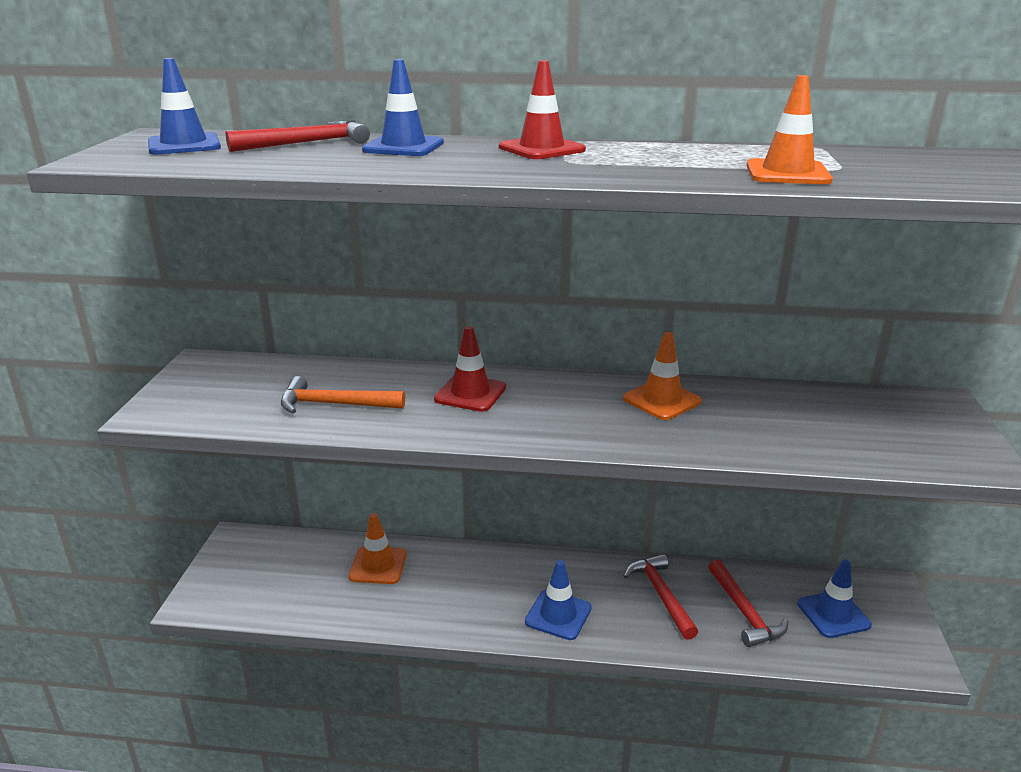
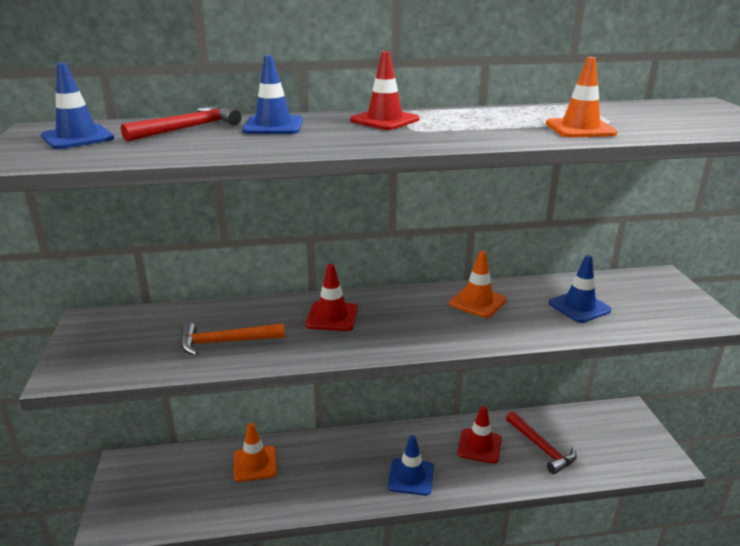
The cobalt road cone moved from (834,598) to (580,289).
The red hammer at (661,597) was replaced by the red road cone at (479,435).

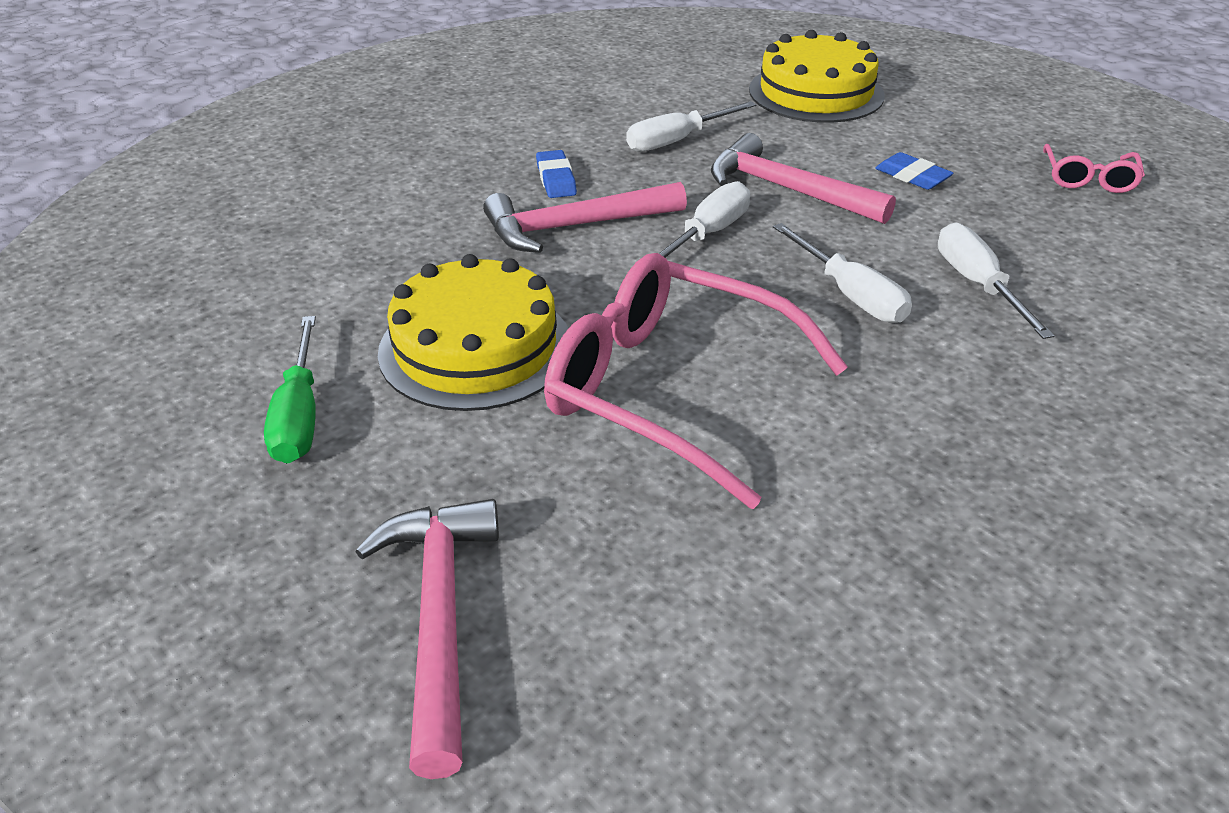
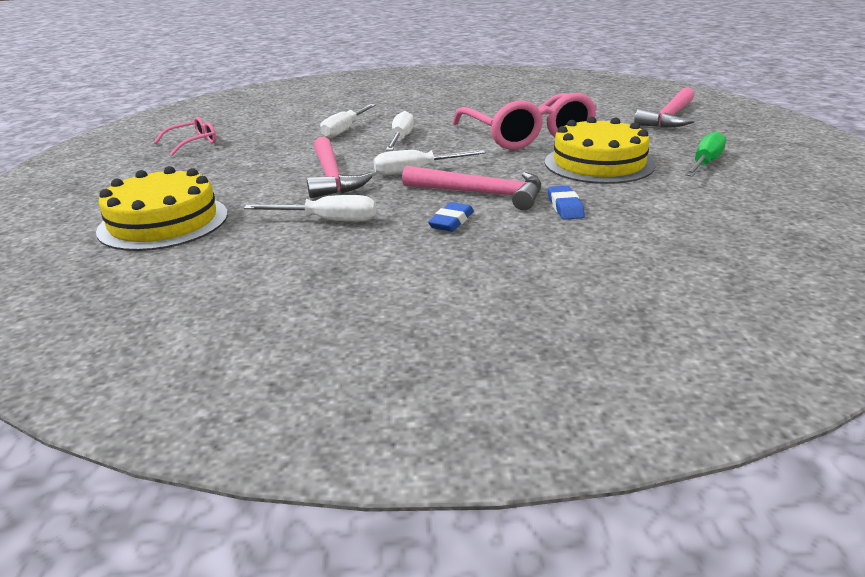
The cobalt gum eraser moved from (914,171) to (566,203).

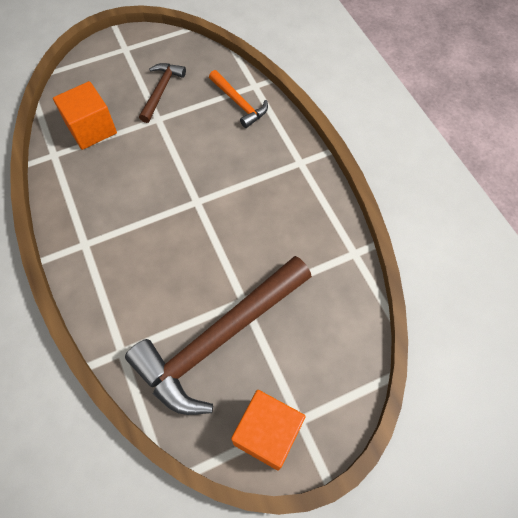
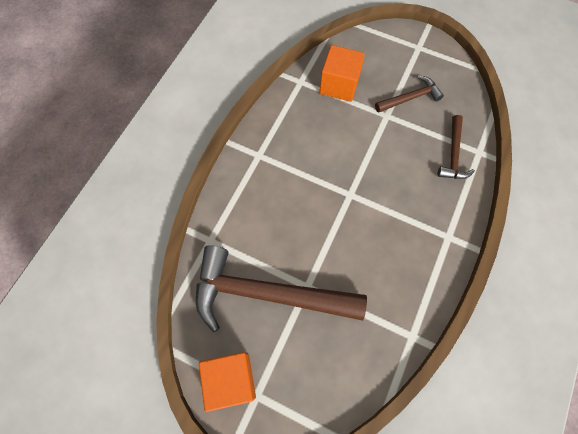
The orange-coloured hammer at (238,99) became the dark brown hammer at (456,147).

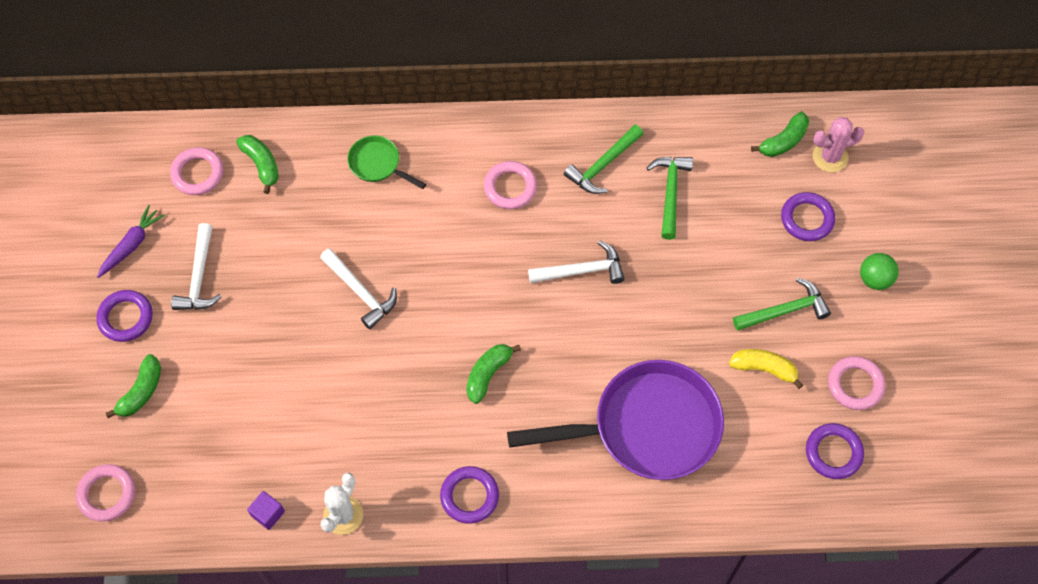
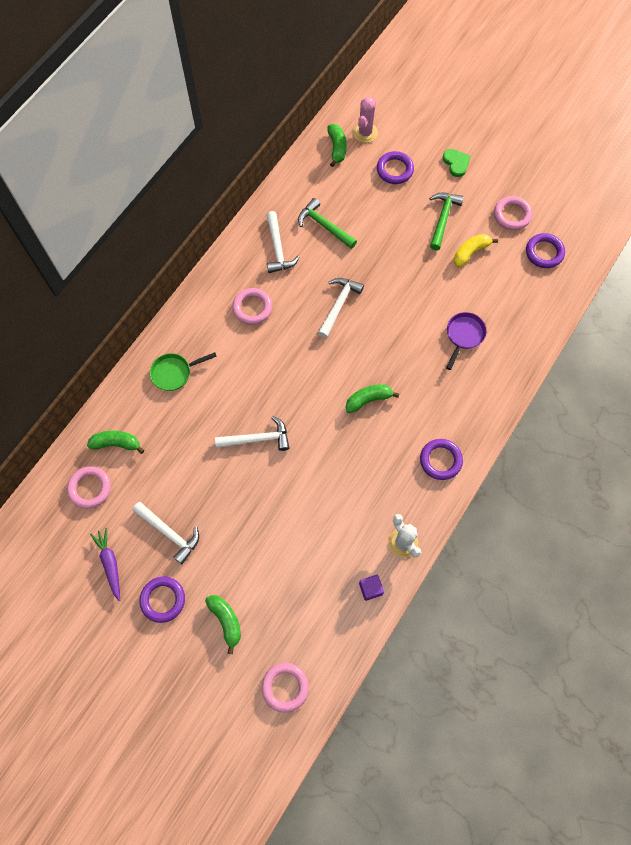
The emerald ball at (879,271) was replaced by the emerald love heart at (457,163).
The emerald hammer at (603,159) became the snow-white hammer at (283,242).
The emerald banana fruit at (493,374) turned 90 degrees clockwise.
The violet skillet at (615,420) changed to 0.45 times the size.

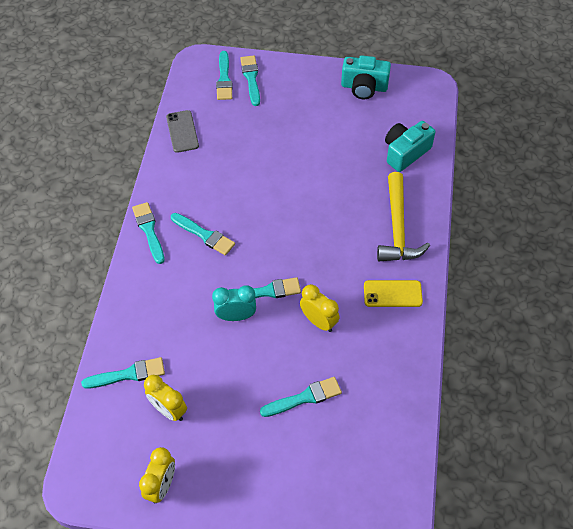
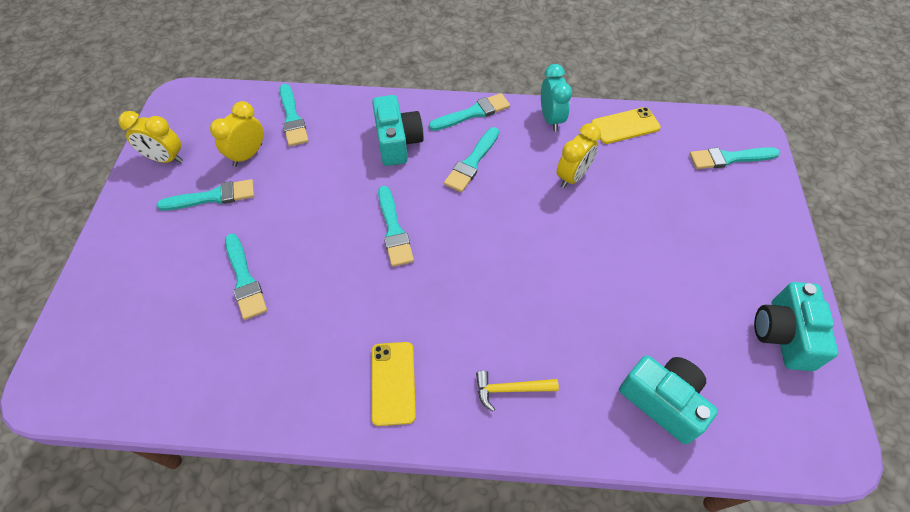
The teal compact camera at (398,130) appeared.
The teal clock moved from (234,303) to (556,97).
The teal paint brush moved from (250,80) to (205,195).
The bright yellow clock moved from (319,308) to (579,155).
The ash-grey phone at (182,131) became the bright yellow phone at (626,125).
The bright yellow hammer at (403,216) changed to 0.51 times the size.

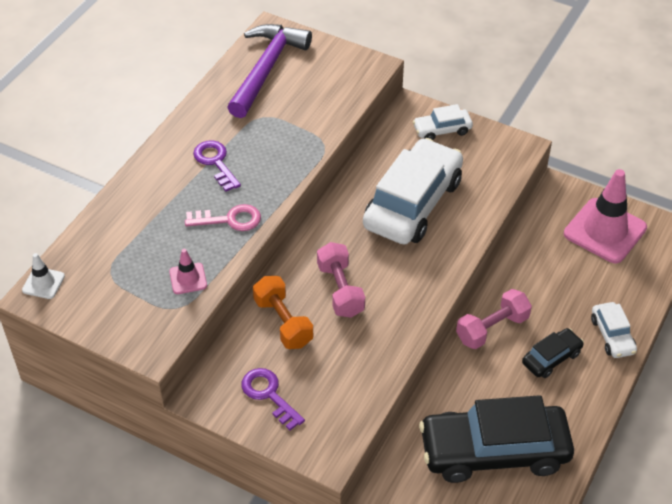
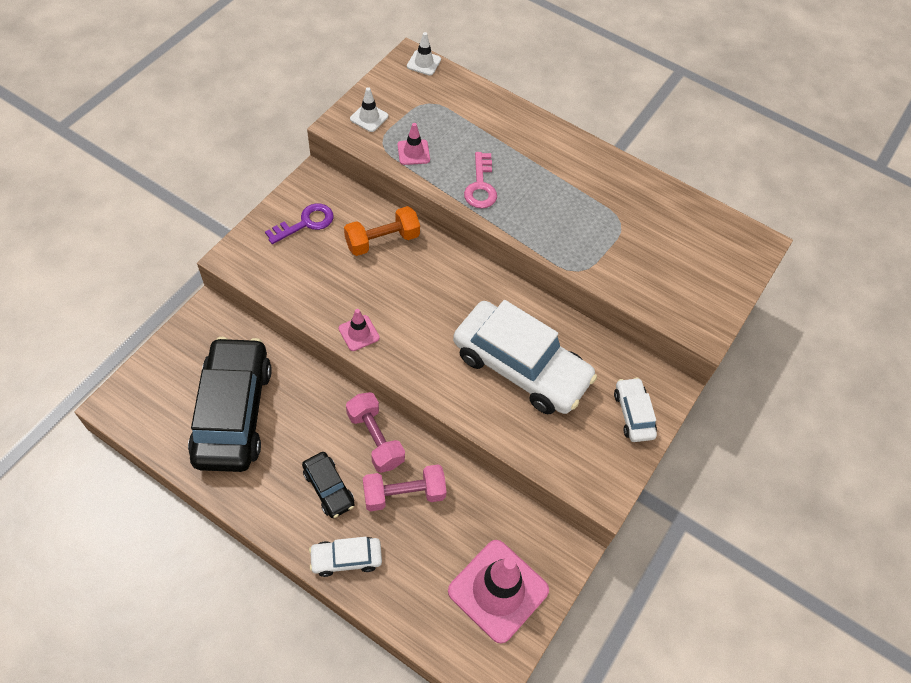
The violet door key at (217,166) disappeared.
The violet hammer at (269,71) disappeared.
The pink road cone at (359,330) appeared.
The snow-white road cone at (369,109) appeared.
The pink free weight moved from (341,280) to (405,487).

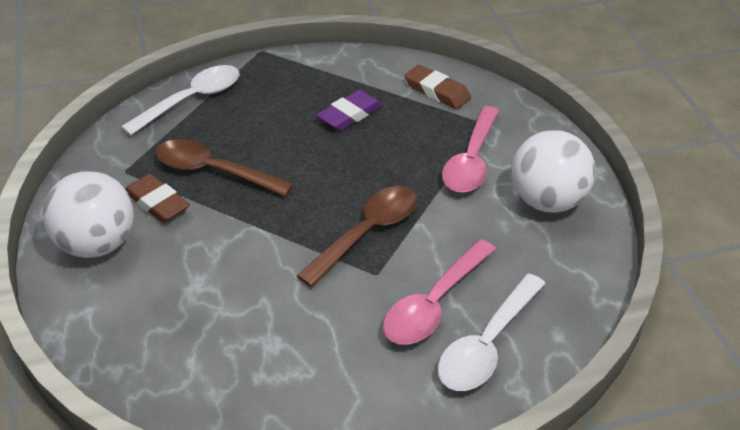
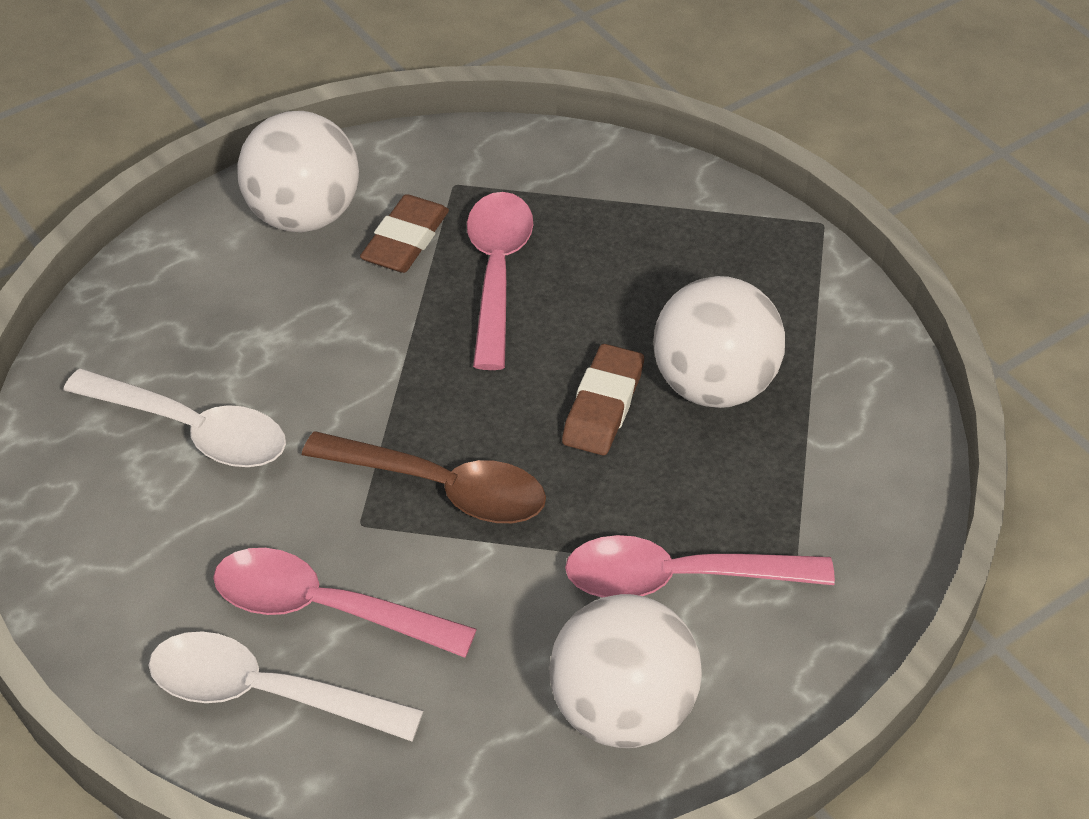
The snow-white teaspoon moved from (180,100) to (174,418).
The dark brown gum eraser moved from (438,87) to (603,400).
The violet gum eraser at (349,110) was replaced by the snow-white ball at (719,342).
The dark brown teaspoon at (225,168) became the pink teaspoon at (500,281).

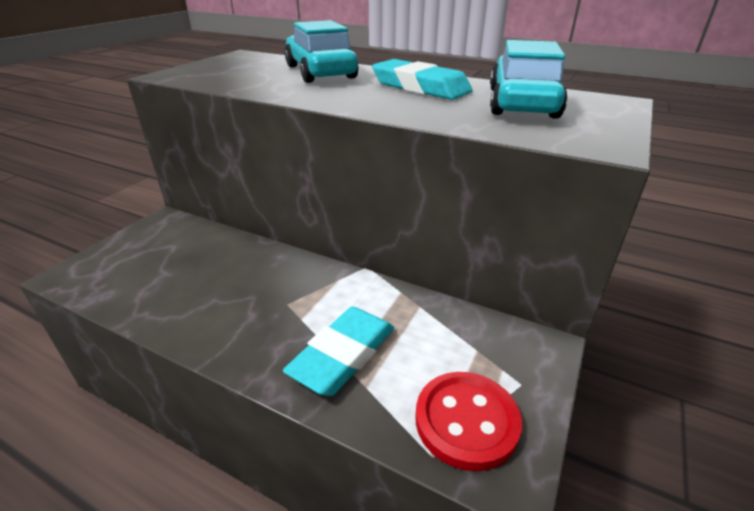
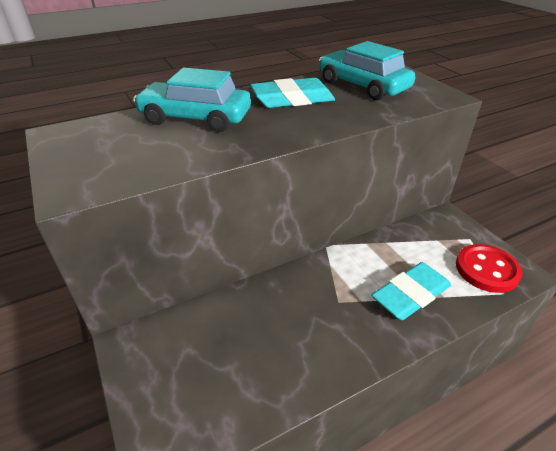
The teal gum eraser at (338,351) turned 75 degrees clockwise.

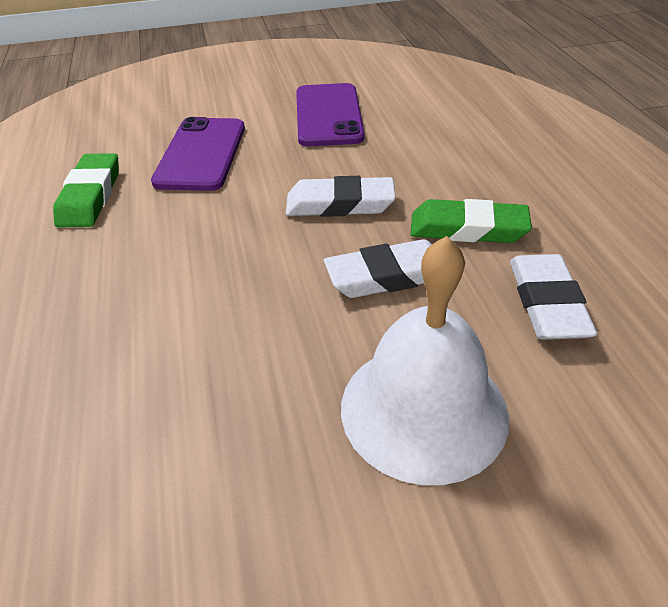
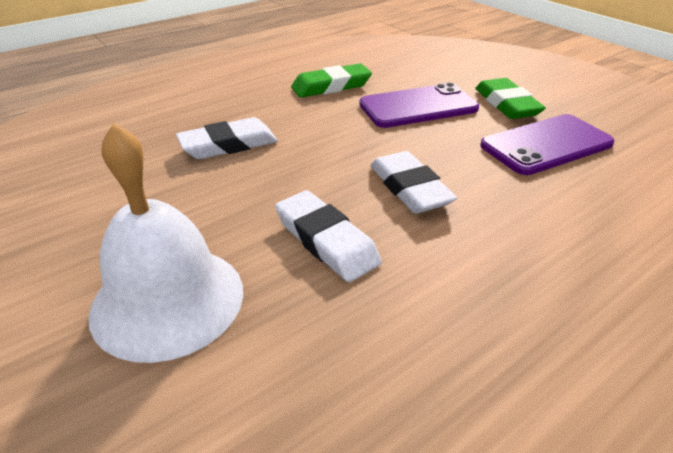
The emerald gum eraser moved from (471,221) to (510,98).
The snow-white gum eraser moved from (553,297) to (227,138).

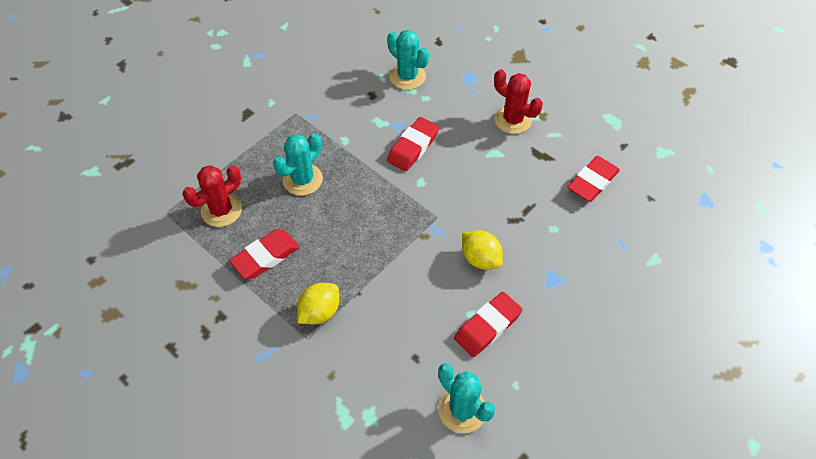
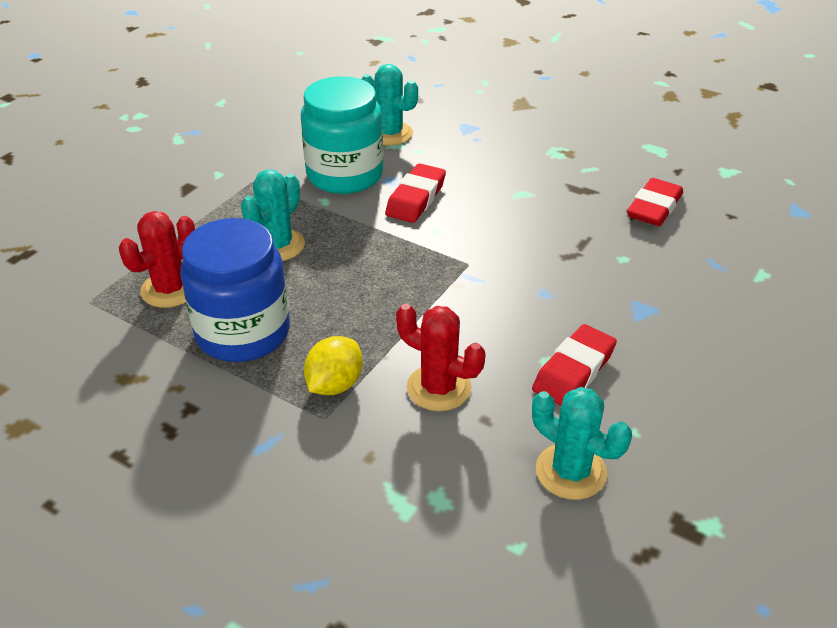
The bright yellow lemon at (482,250) disappeared.
The teal jar at (342,135) appeared.
The red prickly plant moved from (518,101) to (441,357).
The red gum eraser at (264,254) was replaced by the cobalt jar at (235,290).

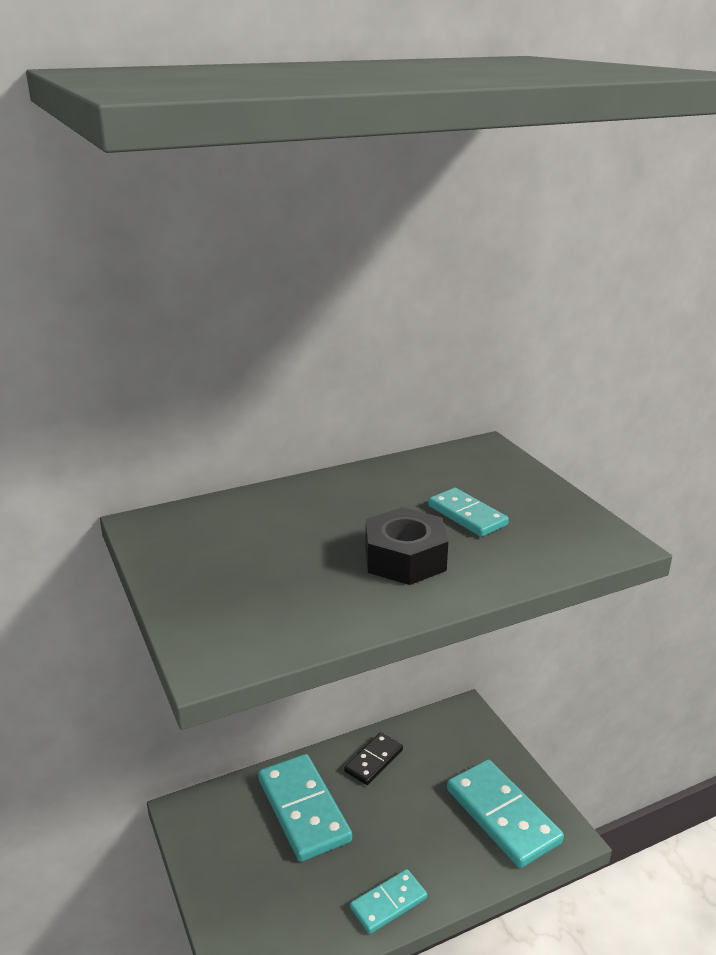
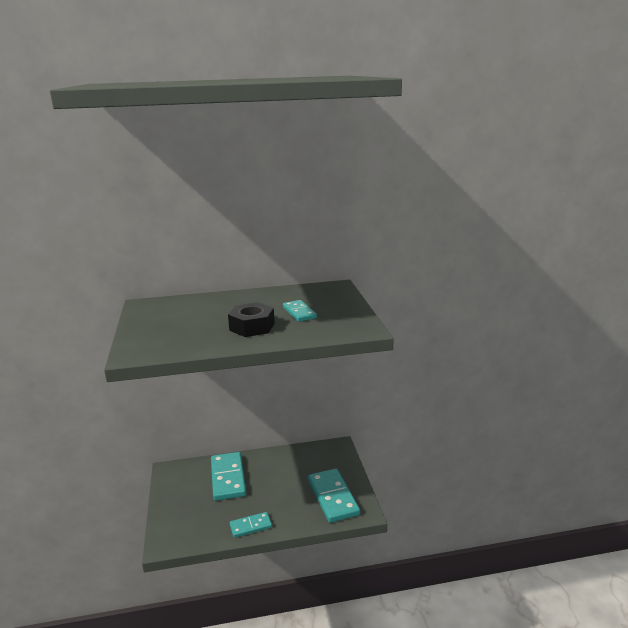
The jet-black domino piece at (373,758) disappeared.

